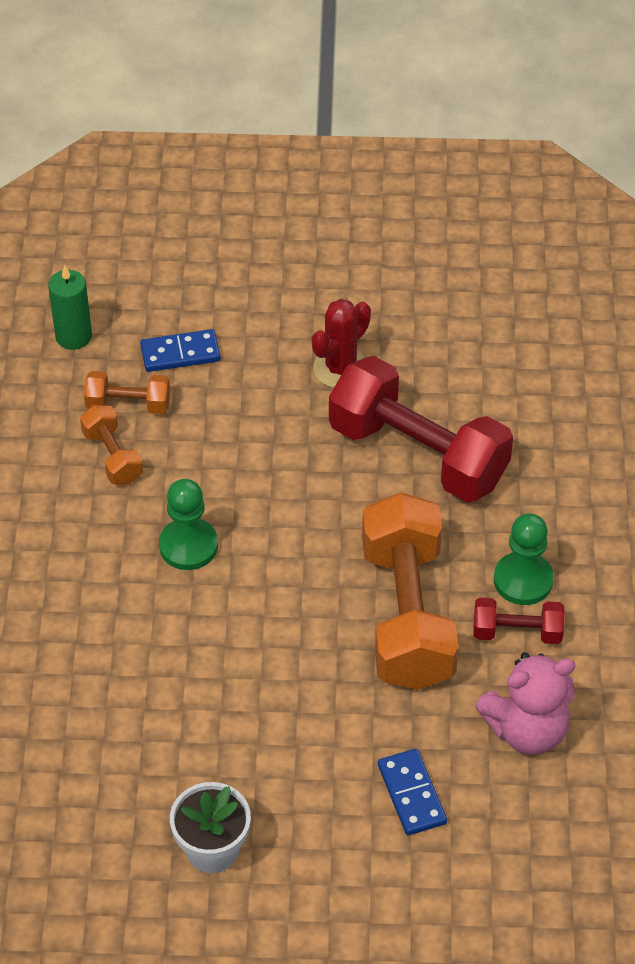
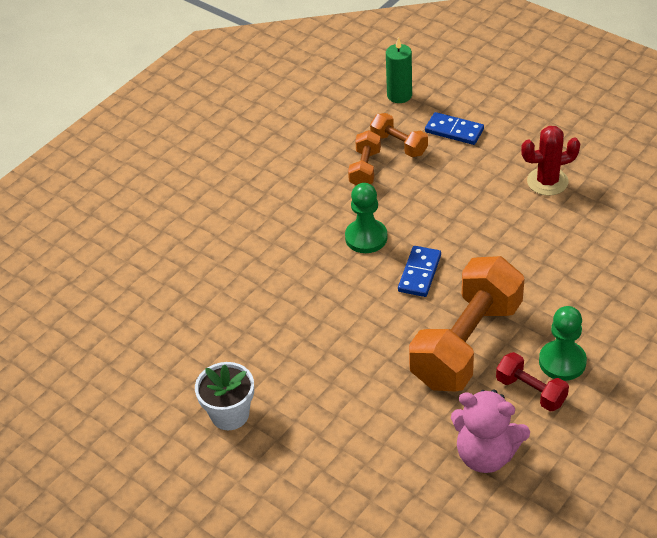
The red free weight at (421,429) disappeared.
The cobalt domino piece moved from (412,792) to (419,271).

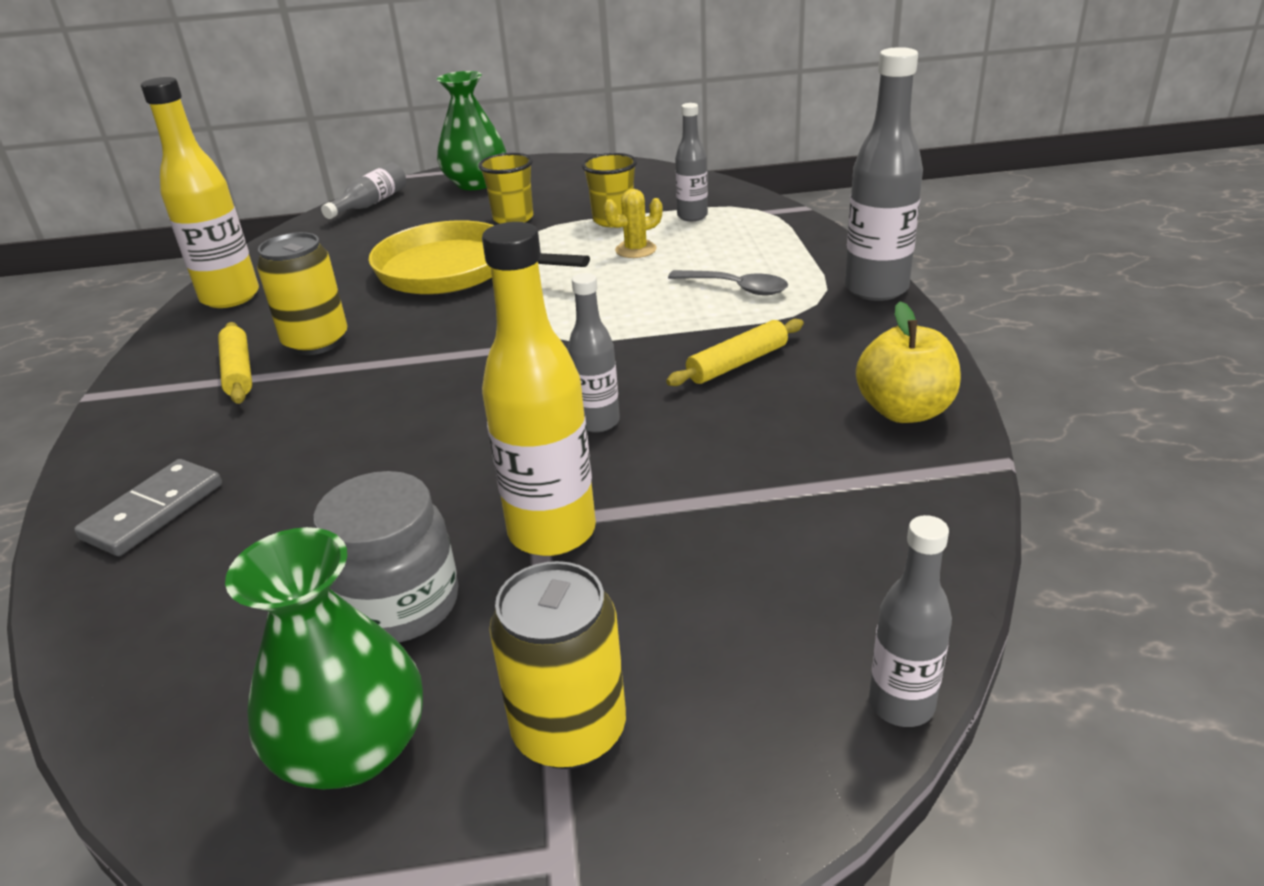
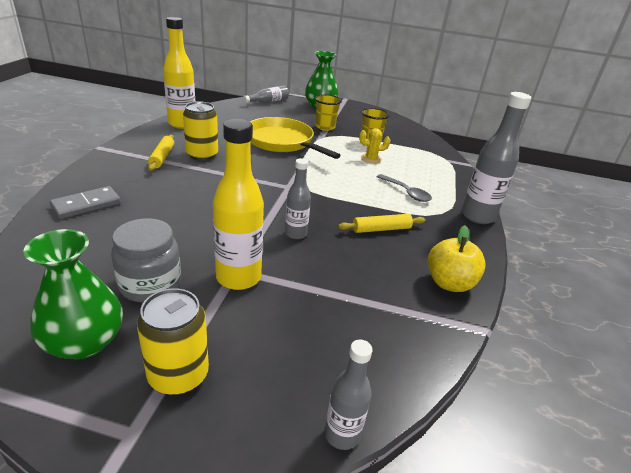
The ash-grey flask at (691,162) disappeared.

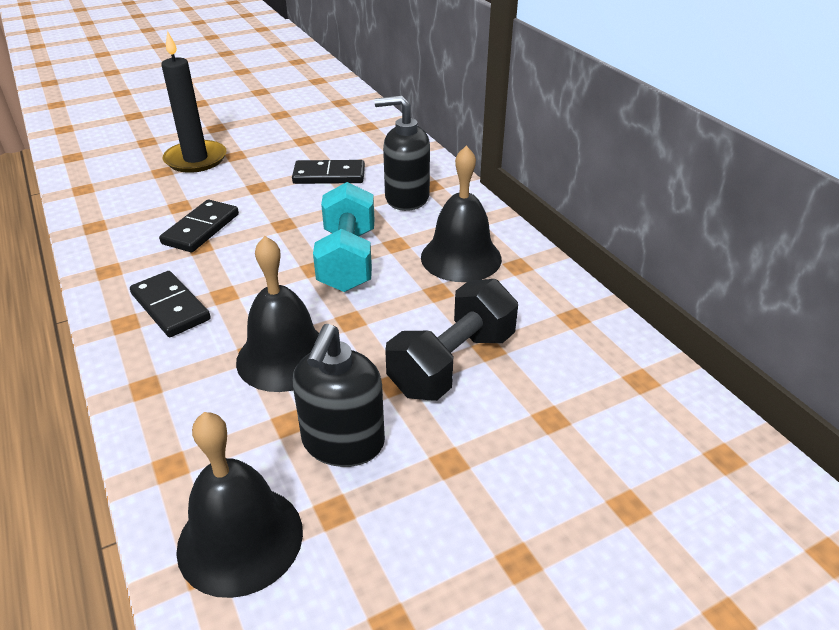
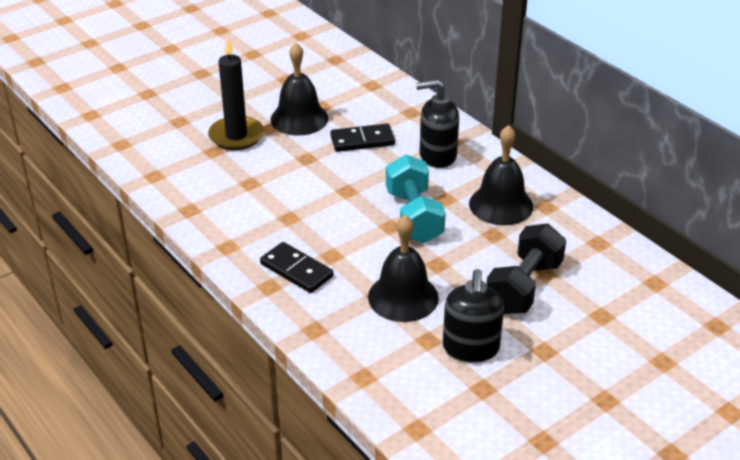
The jet-black domino piece at (199,225) disappeared.
The jet-black bell moved from (239,505) to (299,89).

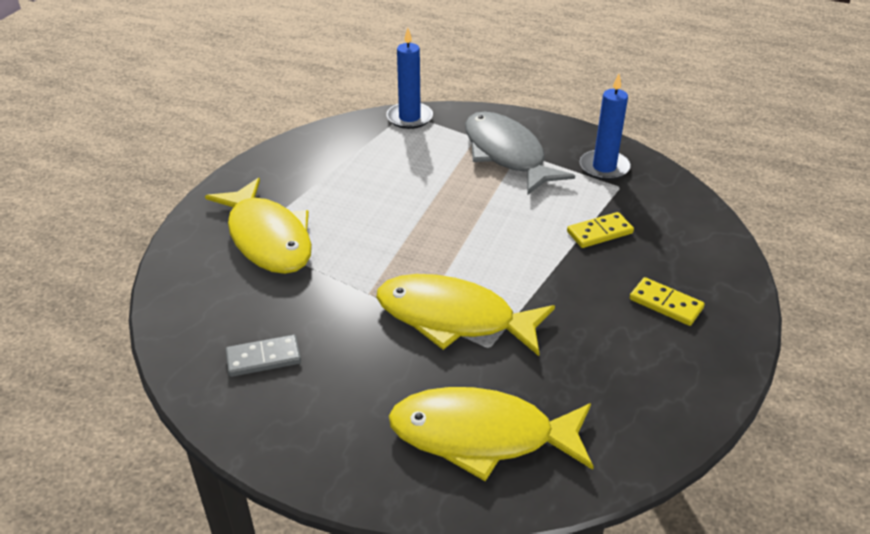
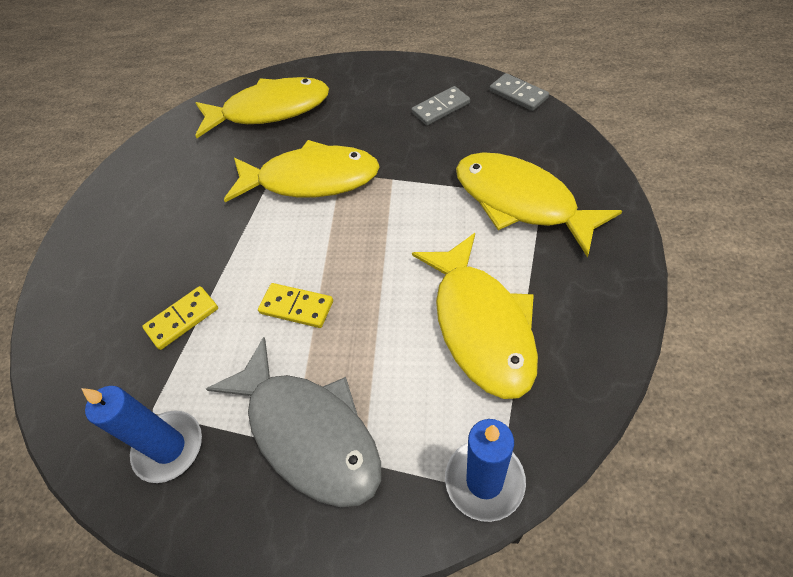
The bright yellow fish at (475,316) appeared.
The ash-grey domino piece at (519,92) appeared.
The bright yellow domino piece moved from (667,301) to (295,305).

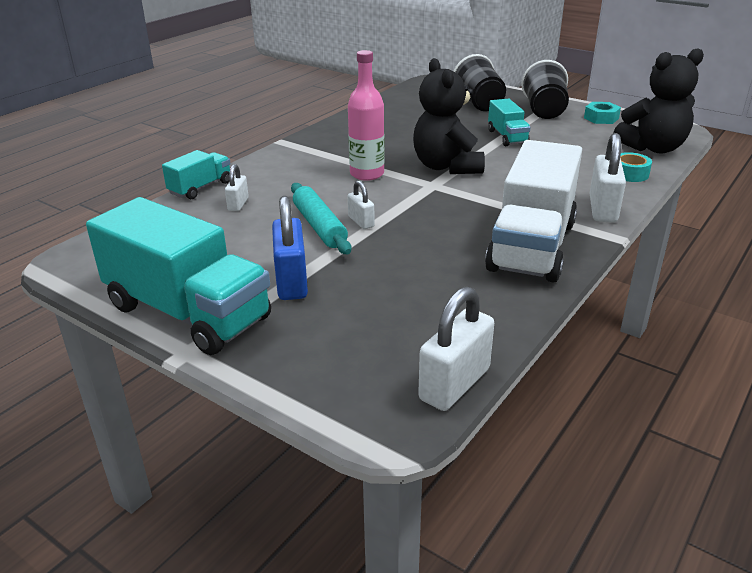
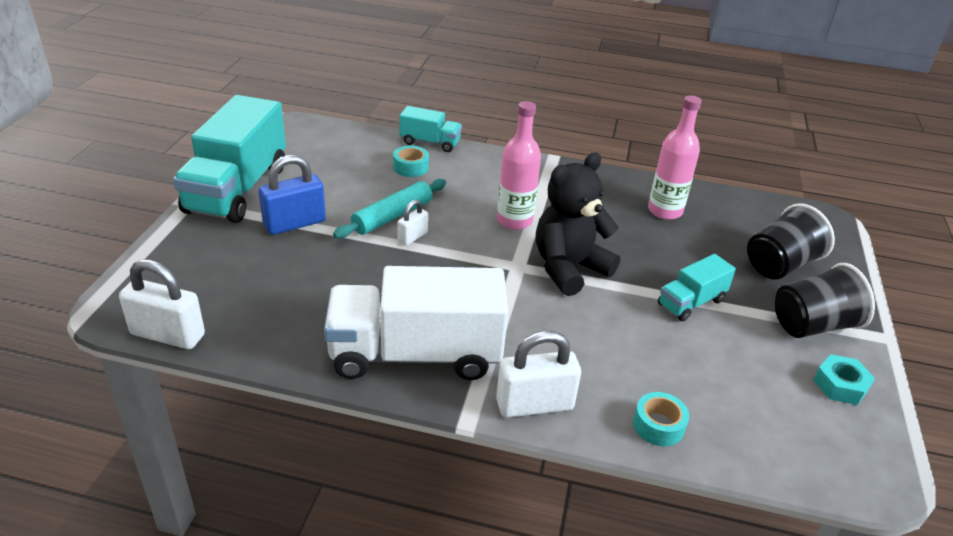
The jet-black teddy bear at (658,100) disappeared.
The pink flask at (674,157) appeared.
The snow-white padlock at (237,187) was replaced by the teal tape at (411,161).

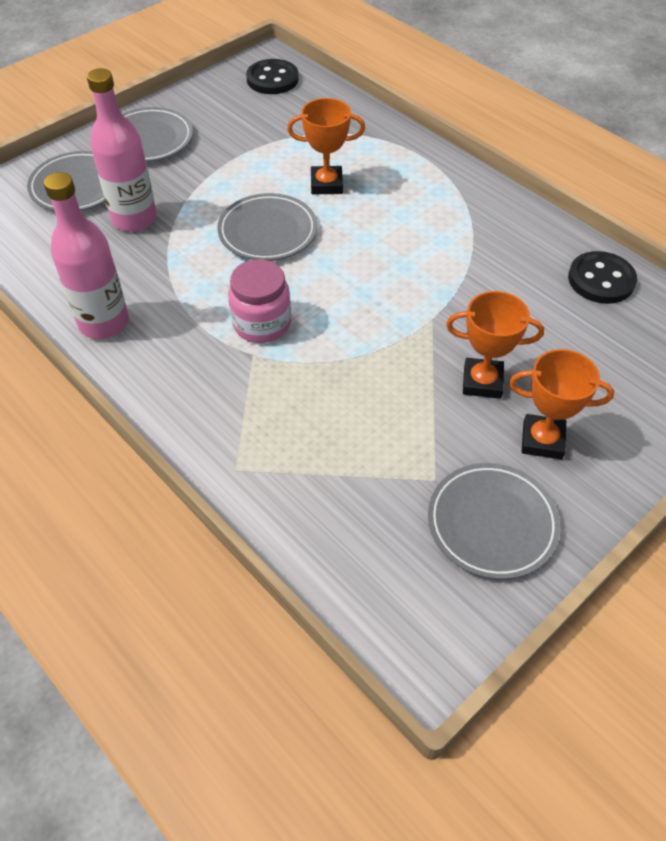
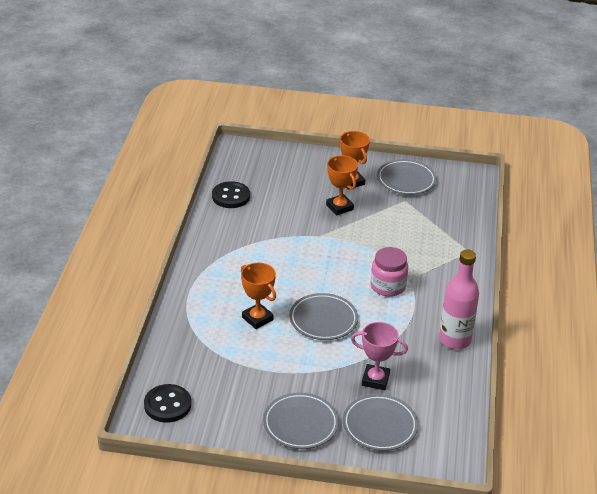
The pink flask at (122,150) was replaced by the pink trophy at (379,356).

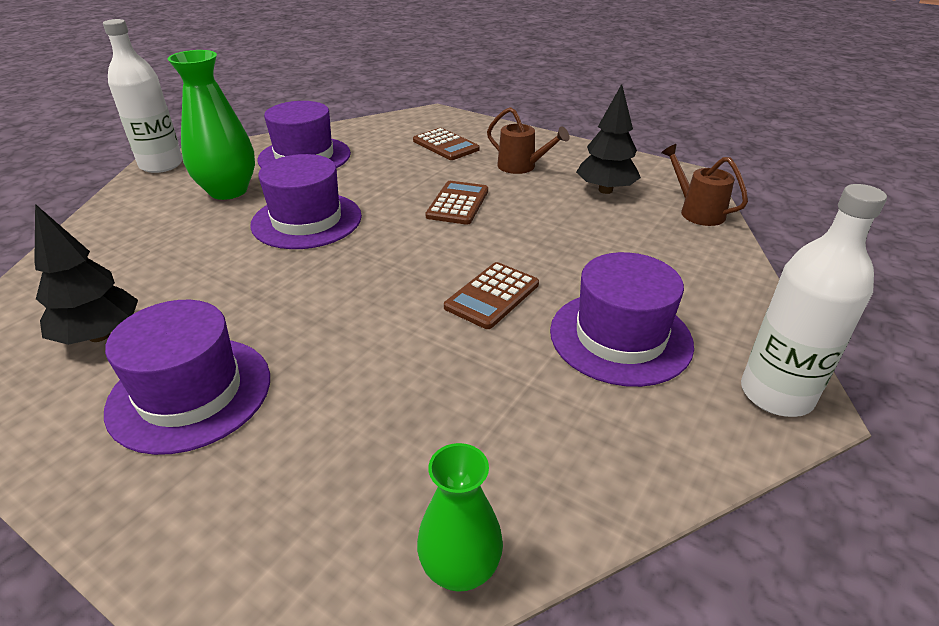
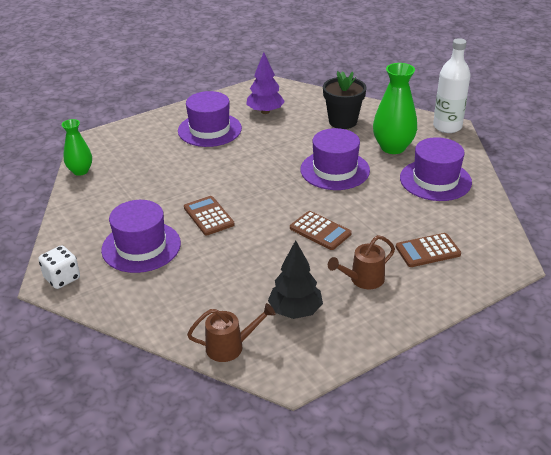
The jet-black potted plant at (344,100) appeared.
The snow-white flask at (814,300) was replaced by the snow-white game die at (59,267).
The jet-black fir tree at (86,274) became the violet fir tree at (265,83).

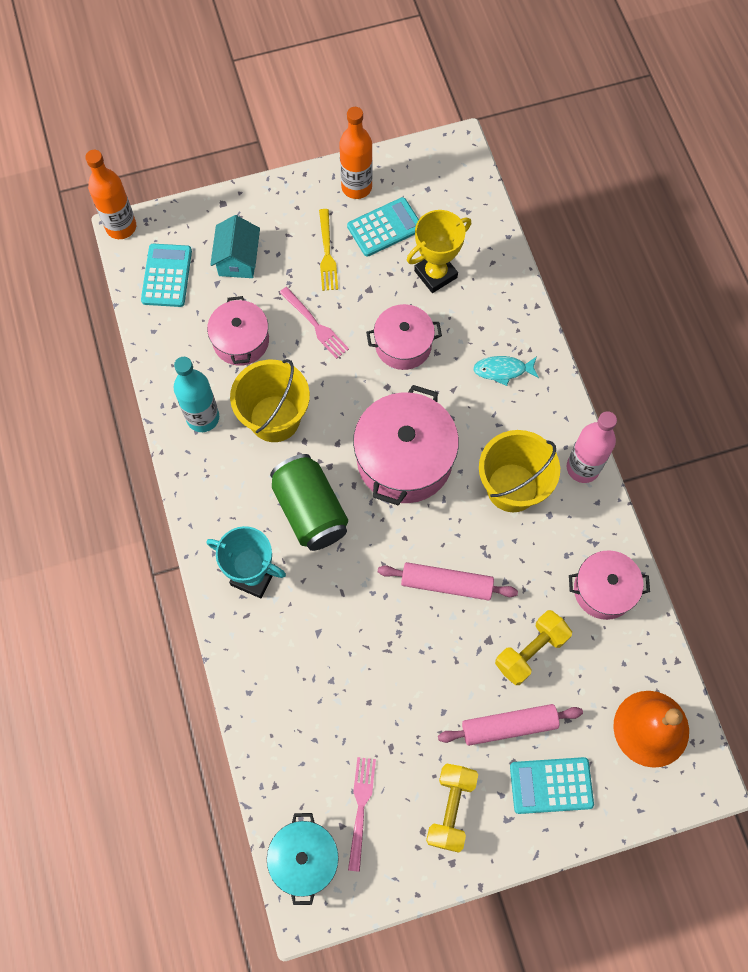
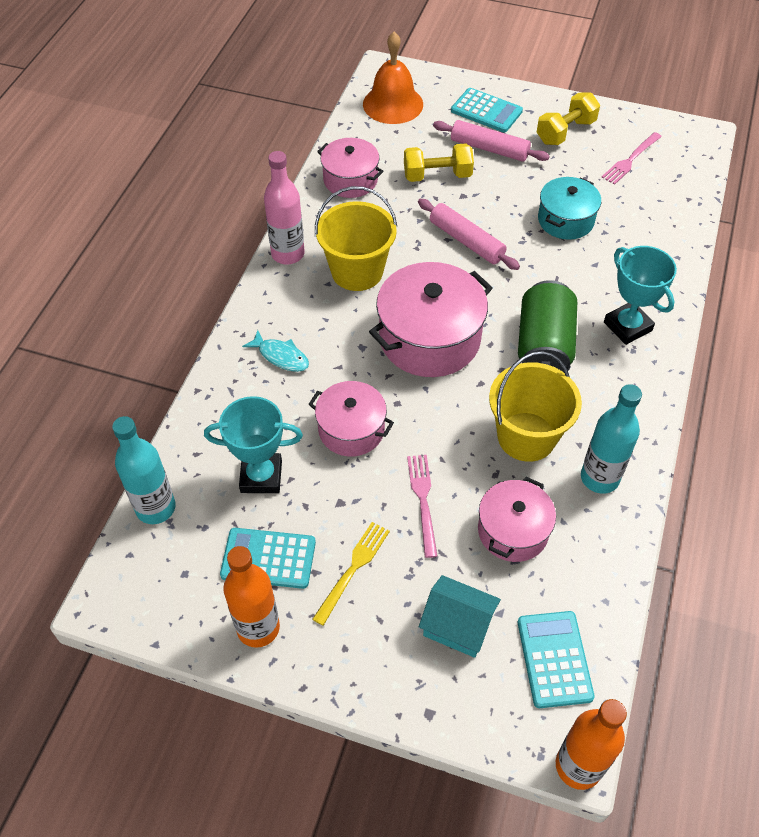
The teal flask at (143,470) appeared.
The teal cooking pot moved from (303,859) to (569,208).
The bright yellow trophy at (439,251) became the teal trophy at (253,444).
The teal calculator at (166,275) turned 135 degrees clockwise.
The teal house at (235,246) turned 75 degrees clockwise.

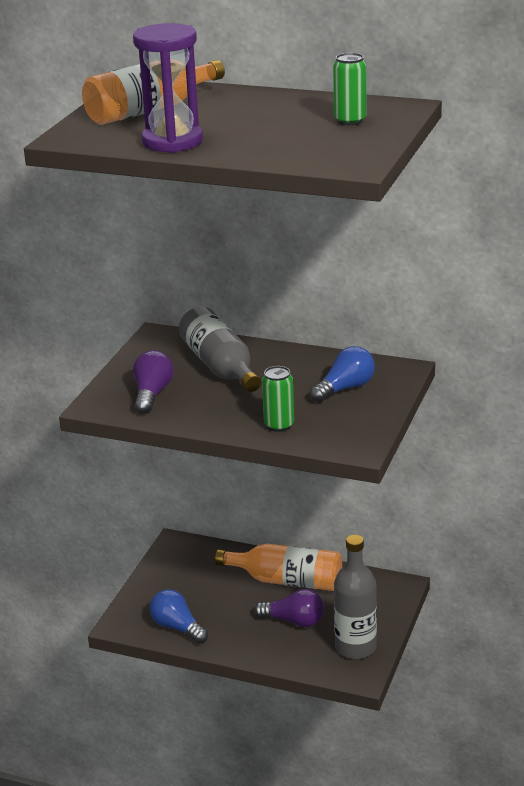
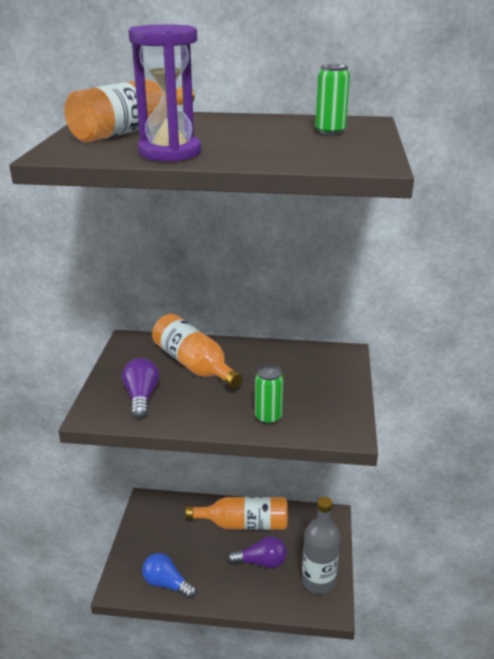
The cobalt light bulb at (342,374) disappeared.
The ash-grey flask at (220,349) became the orange-coloured flask at (197,351).

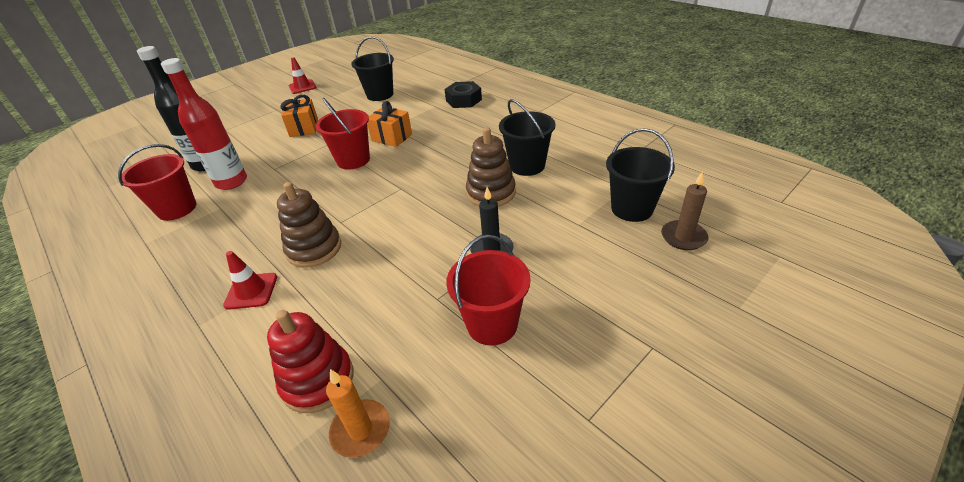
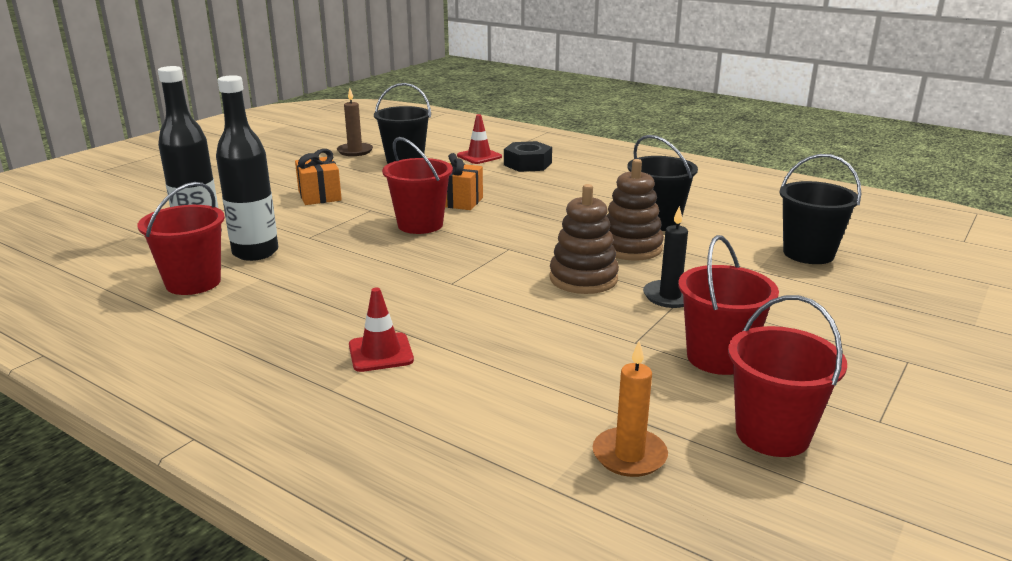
The red stacking rings at (310,361) disappeared.
The red sand bucket at (787,376) appeared.
The dark brown stacking rings moved from (309,225) to (584,239).
The red road cone moved from (302,75) to (479,139).
The dark brown candle moved from (684,210) to (355,122).
The red flask at (204,124) became the jet-black flask at (247,168).

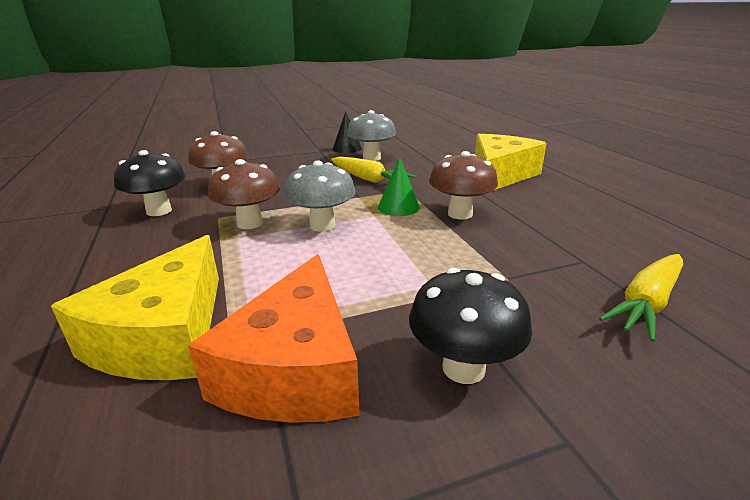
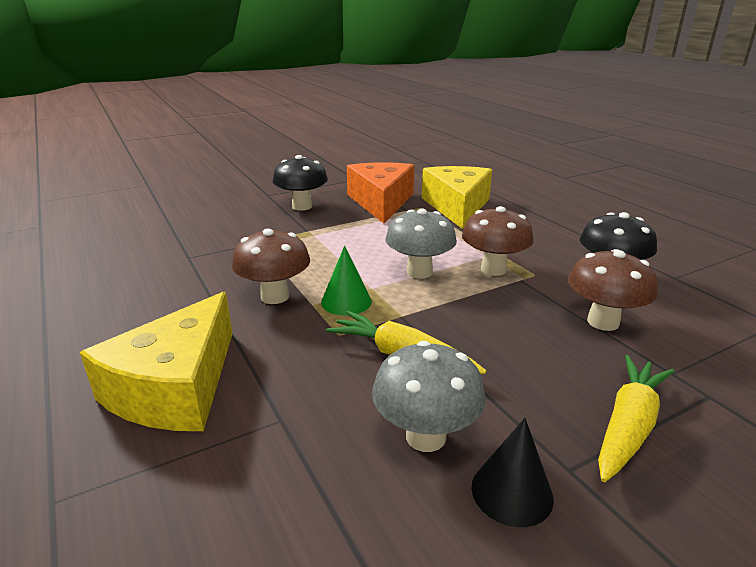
The bright yellow toy carrot moved from (641,298) to (636,418).

